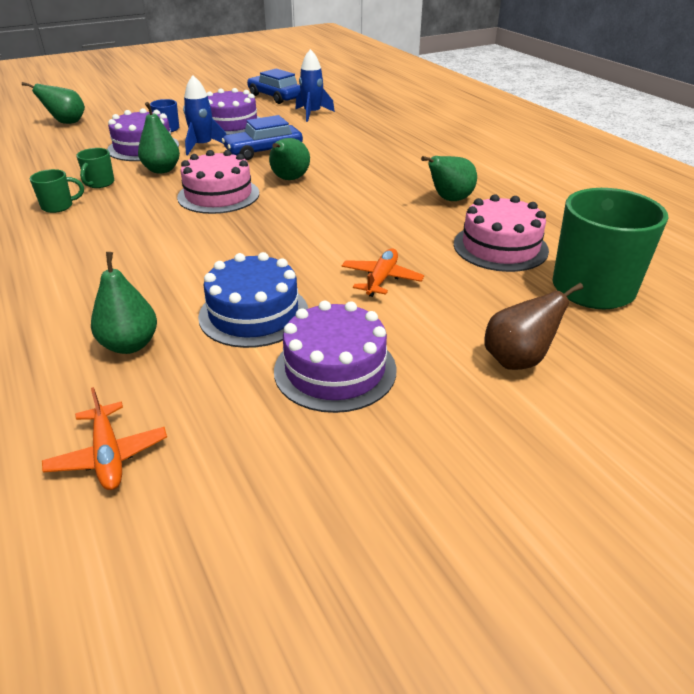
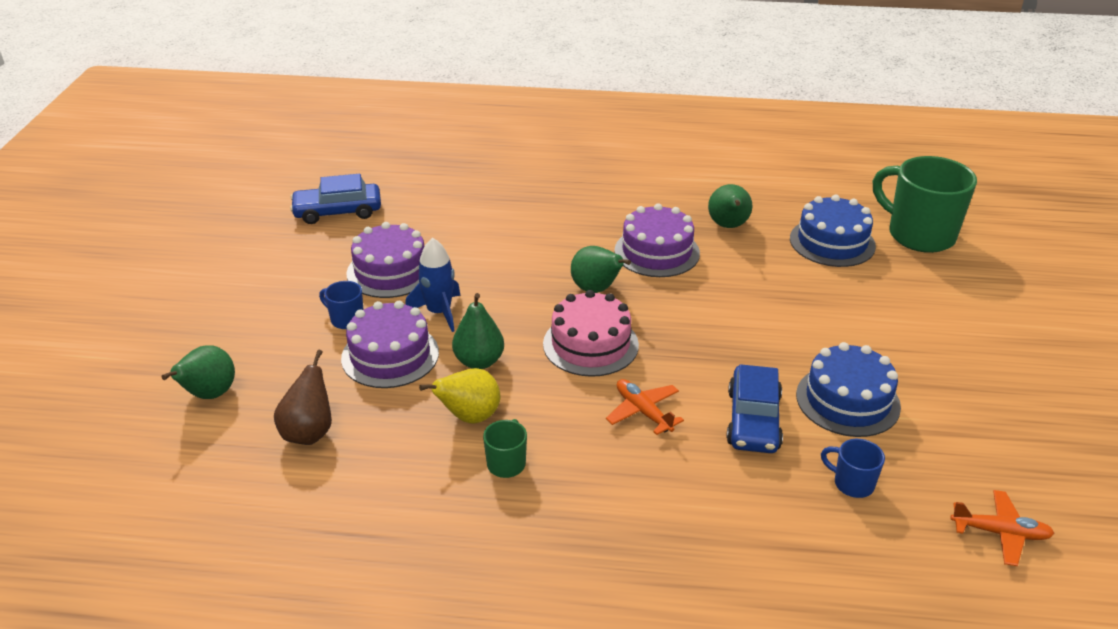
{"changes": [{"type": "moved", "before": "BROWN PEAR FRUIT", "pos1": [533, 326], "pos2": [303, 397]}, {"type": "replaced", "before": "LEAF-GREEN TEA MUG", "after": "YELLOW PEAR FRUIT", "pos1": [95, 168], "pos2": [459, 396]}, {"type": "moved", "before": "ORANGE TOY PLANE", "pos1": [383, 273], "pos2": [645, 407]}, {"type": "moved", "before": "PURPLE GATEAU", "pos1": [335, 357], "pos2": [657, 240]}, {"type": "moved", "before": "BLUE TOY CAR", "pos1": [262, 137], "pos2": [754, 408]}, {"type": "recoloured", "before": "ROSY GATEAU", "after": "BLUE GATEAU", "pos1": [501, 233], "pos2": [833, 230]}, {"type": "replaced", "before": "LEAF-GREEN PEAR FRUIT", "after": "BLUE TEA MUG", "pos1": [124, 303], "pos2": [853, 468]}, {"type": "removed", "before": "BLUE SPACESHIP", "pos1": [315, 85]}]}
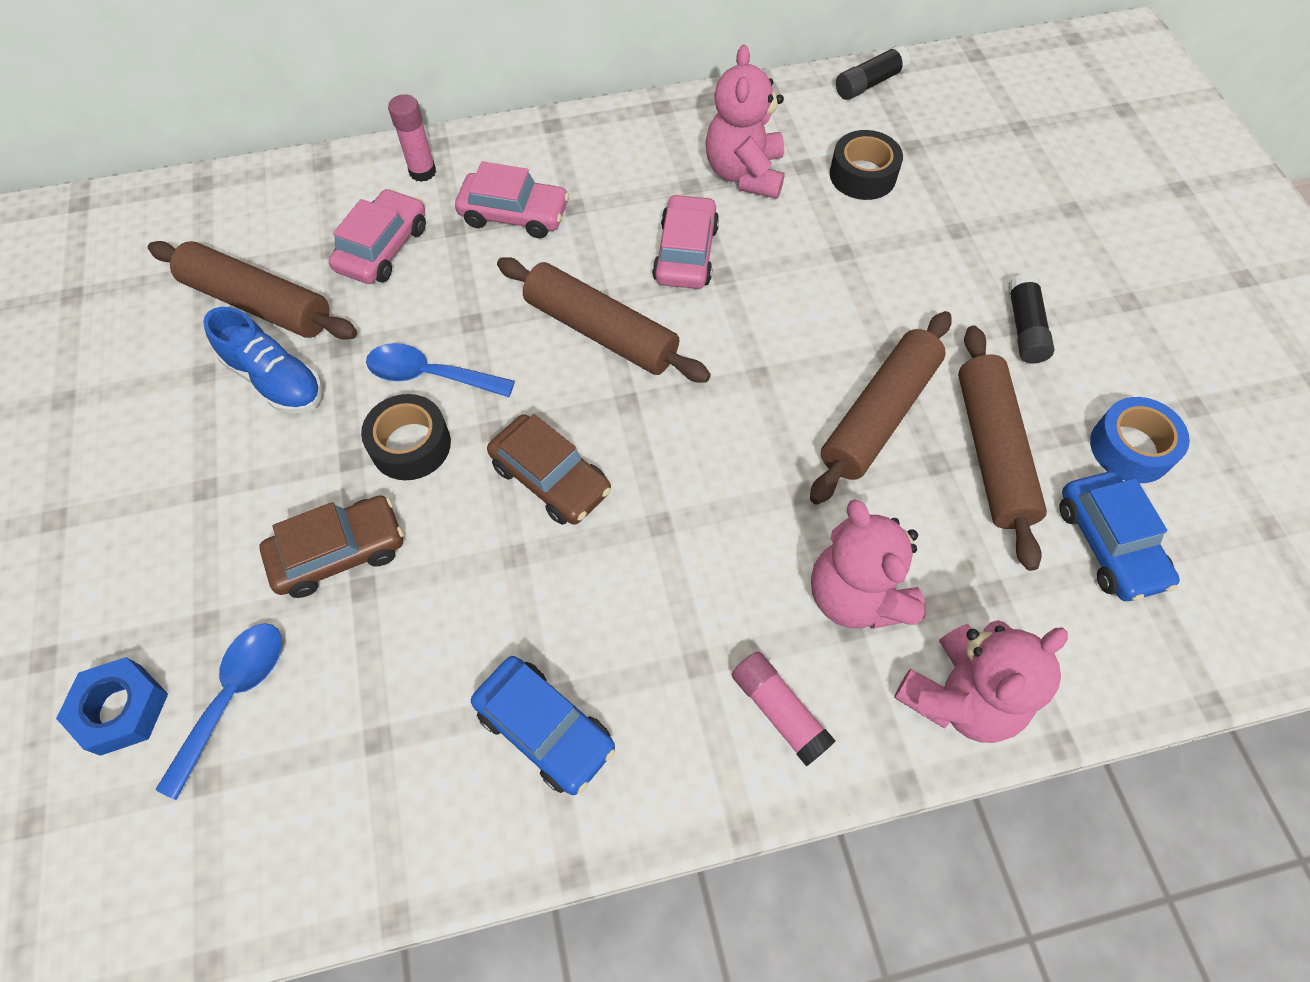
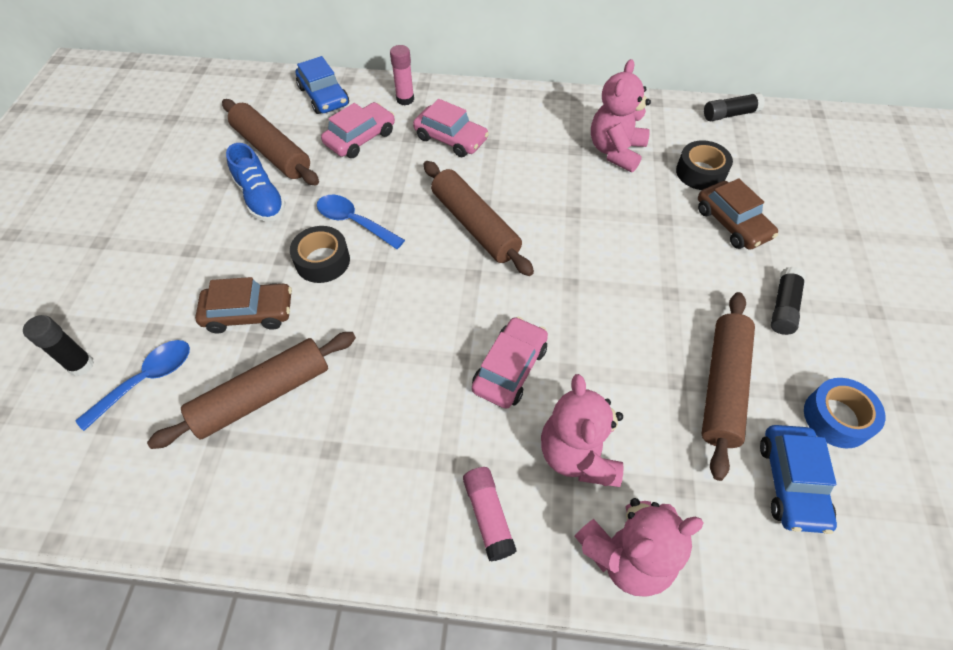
{"changes": [{"type": "replaced", "before": "BLUE HEXAGON NUT", "after": "JET-BLACK GLUE", "pos1": [112, 706], "pos2": [58, 345]}, {"type": "moved", "before": "BROWN PASTRY ROLLER", "pos1": [881, 408], "pos2": [251, 390]}, {"type": "moved", "before": "BLUE TOY CAR", "pos1": [543, 725], "pos2": [322, 85]}, {"type": "moved", "before": "ROSY TOY CAR", "pos1": [685, 241], "pos2": [510, 363]}, {"type": "moved", "before": "BROWN TOY CAR", "pos1": [549, 469], "pos2": [738, 214]}]}
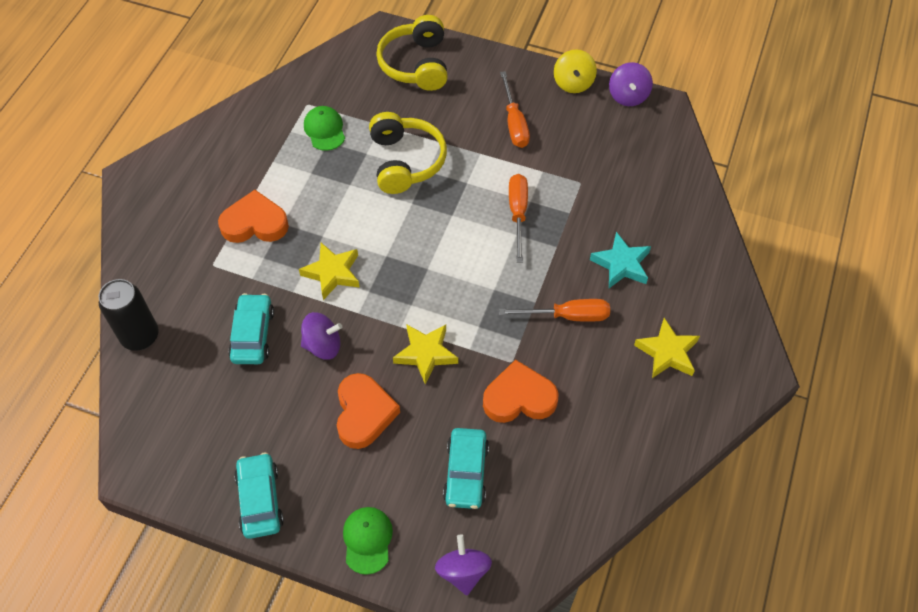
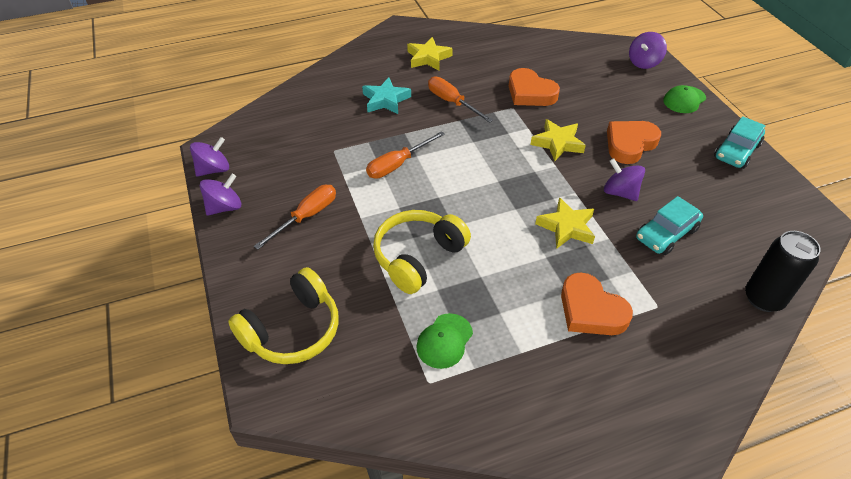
{"changes": [{"type": "recoloured", "before": "YELLOW WHIRLIGIG", "after": "PURPLE WHIRLIGIG", "pos1": [575, 71], "pos2": [220, 195]}, {"type": "removed", "before": "TURQUOISE TOY CAR", "pos1": [466, 468]}]}
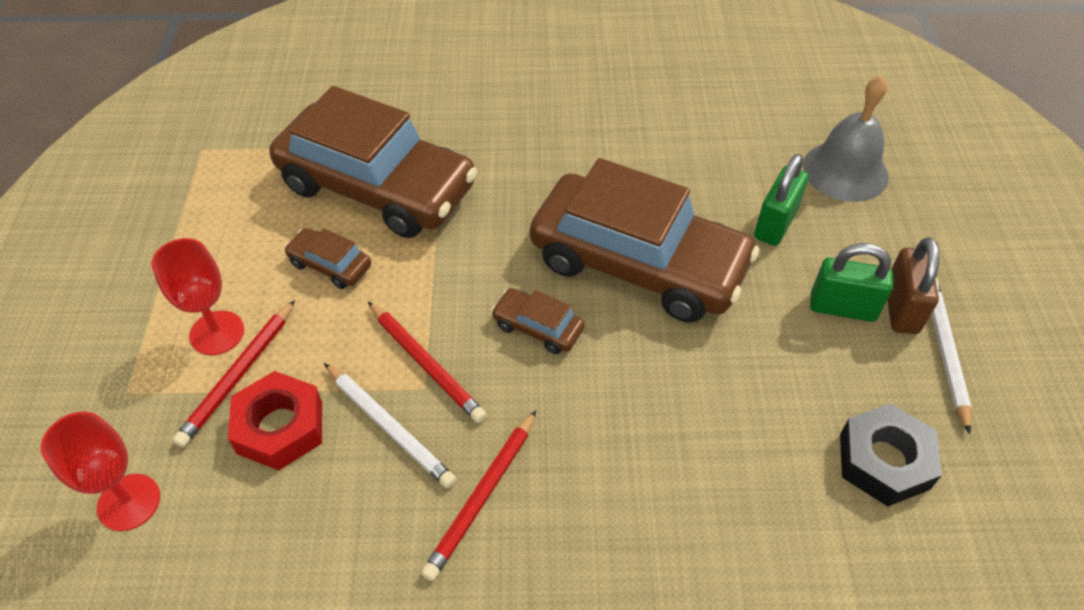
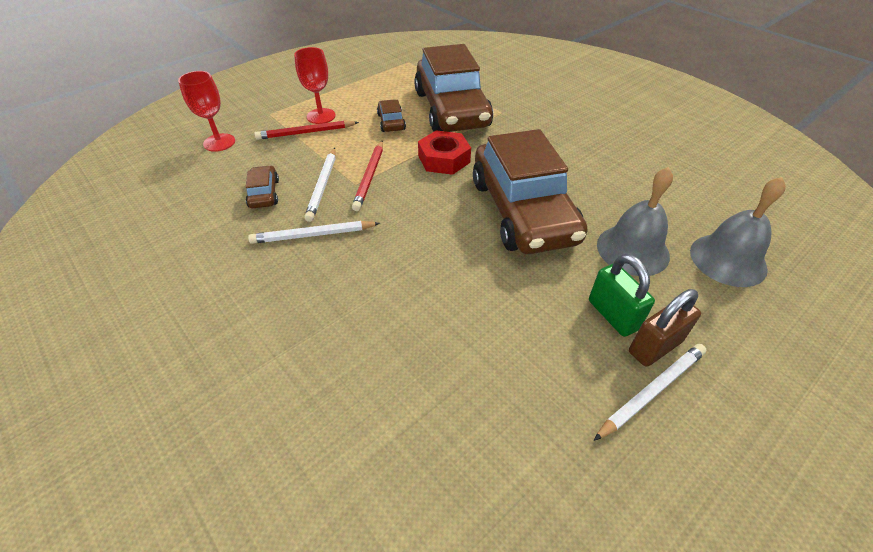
{"changes": [{"type": "moved", "before": "BROWN TOY CAR", "pos1": [538, 321], "pos2": [262, 186]}, {"type": "recoloured", "before": "RED PENCIL", "after": "SNOW-WHITE PENCIL", "pos1": [478, 495], "pos2": [314, 232]}, {"type": "moved", "before": "RED HEXAGON NUT", "pos1": [275, 421], "pos2": [444, 152]}, {"type": "replaced", "before": "LEAF-GREEN LOCK", "after": "ASH-GREY SCHOOL BELL", "pos1": [781, 200], "pos2": [635, 221]}, {"type": "removed", "before": "JET-BLACK HEXAGON NUT", "pos1": [891, 455]}]}
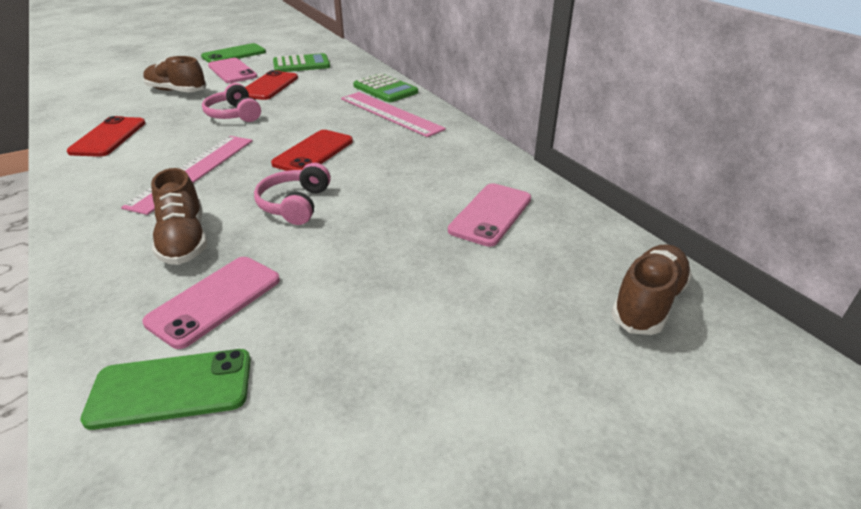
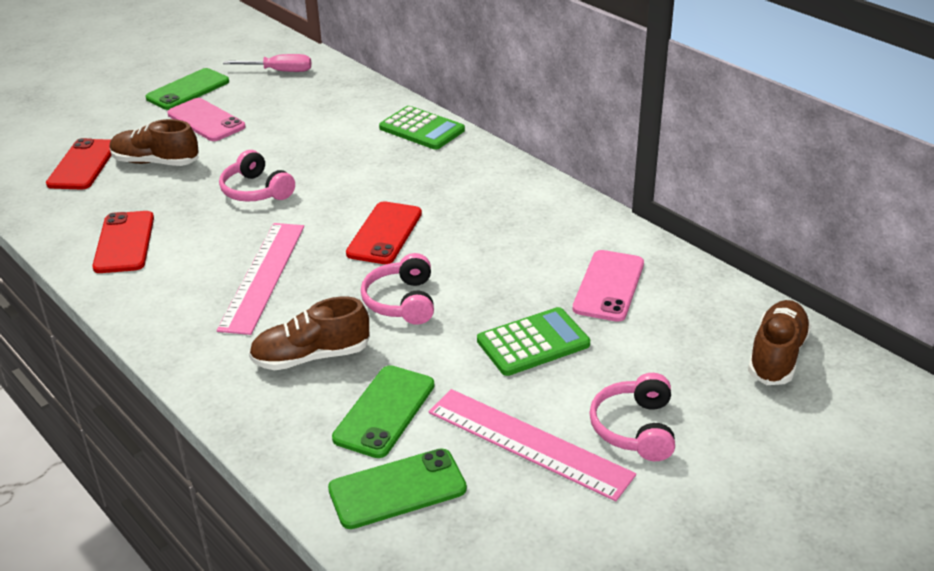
{"changes": [{"type": "moved", "before": "RED SMARTPHONE", "pos1": [271, 85], "pos2": [78, 163]}, {"type": "added", "after": "ROSY HAND SCREWDRIVER", "pos2": [267, 63]}, {"type": "turned", "before": "BROWN LACE-UP SHOE", "pos1": [179, 216], "pos2": [309, 333], "turn": 105}, {"type": "recoloured", "before": "ROSY SMARTPHONE", "after": "LEAF-GREEN SMARTPHONE", "pos1": [211, 303], "pos2": [383, 411]}, {"type": "moved", "before": "ROSY STRAIGHTEDGE", "pos1": [393, 114], "pos2": [532, 445]}, {"type": "moved", "before": "LEAF-GREEN POCKET CALCULATOR", "pos1": [301, 62], "pos2": [533, 341]}, {"type": "added", "after": "ROSY HEADPHONES", "pos2": [632, 417]}]}
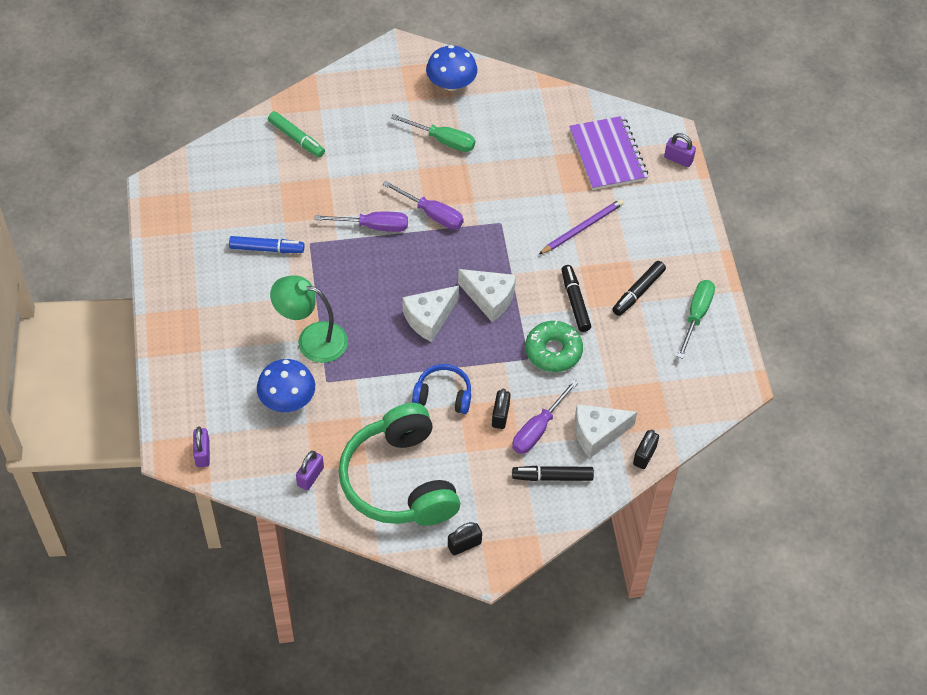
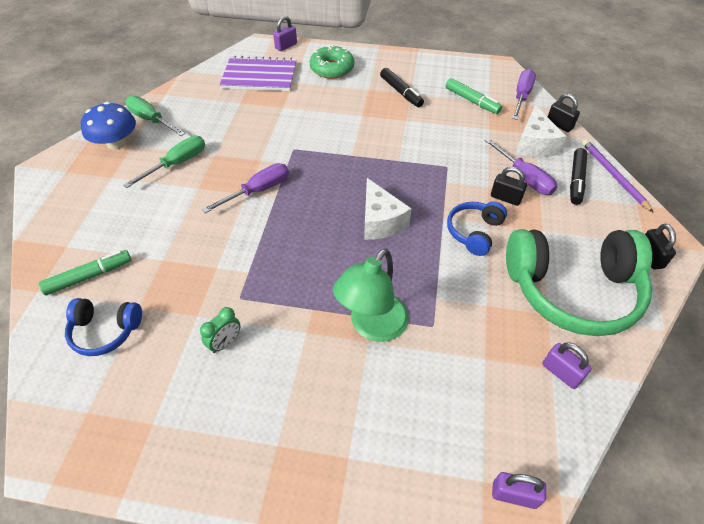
{"changes": [{"type": "added", "after": "BLUE HEADPHONES", "pos2": [103, 327]}, {"type": "moved", "before": "LEAF-GREEN HAND SCREWDRIVER", "pos1": [696, 319], "pos2": [155, 116]}, {"type": "replaced", "before": "BLUE MARKER PEN", "after": "LEAF-GREEN ALARM CLOCK", "pos1": [266, 244], "pos2": [220, 330]}, {"type": "moved", "before": "LEAF-GREEN DOUGHNUT", "pos1": [554, 346], "pos2": [332, 62]}, {"type": "added", "after": "LEAF-GREEN MARKER PEN", "pos2": [474, 96]}, {"type": "moved", "before": "PURPLE HAND SCREWDRIVER", "pos1": [361, 222], "pos2": [524, 94]}, {"type": "moved", "before": "PURPLE PENCIL", "pos1": [581, 226], "pos2": [618, 176]}, {"type": "removed", "before": "BLUE TOADSTOOL", "pos1": [286, 385]}, {"type": "removed", "before": "SNOW-WHITE CHEESE WEDGE", "pos1": [487, 295]}, {"type": "removed", "before": "JET-BLACK MARKER PEN", "pos1": [576, 298]}]}
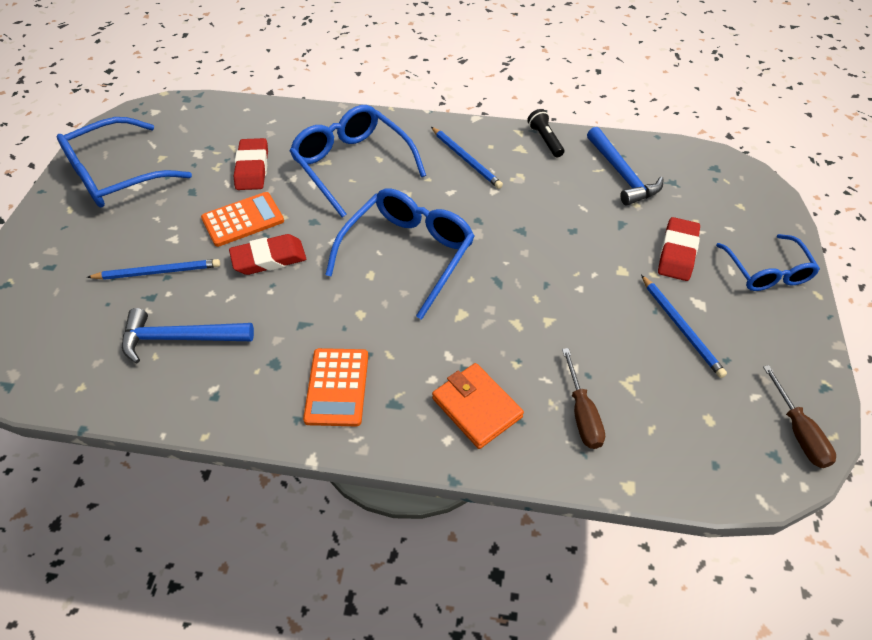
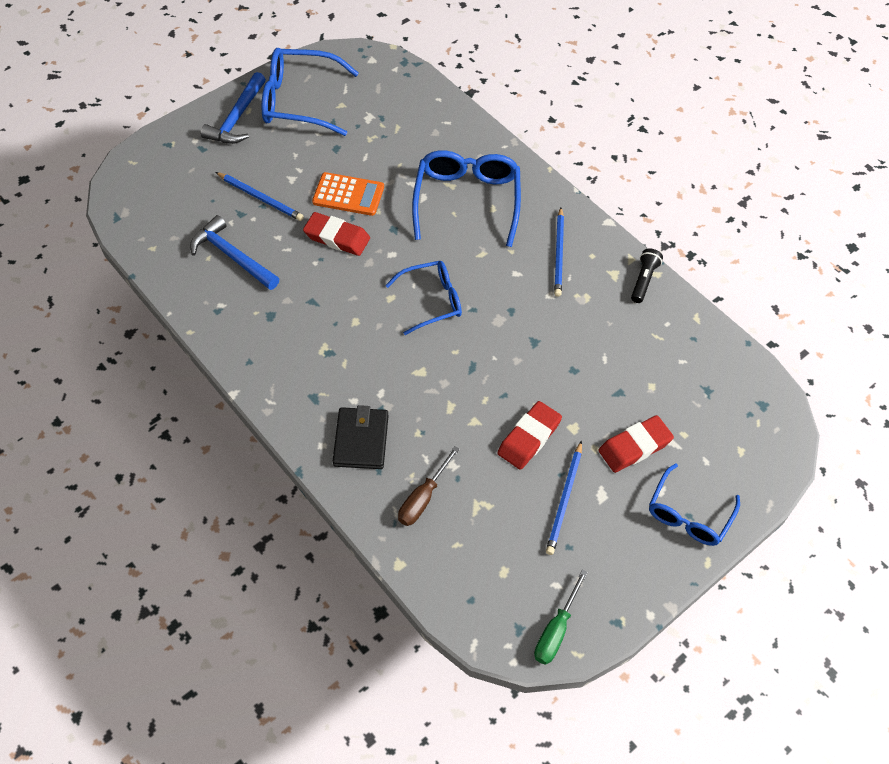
{"changes": [{"type": "moved", "before": "BLUE CARPENTER'S HAMMER", "pos1": [625, 166], "pos2": [233, 108]}, {"type": "recoloured", "before": "ORANGE CARD WALLET", "after": "JET-BLACK CARD WALLET", "pos1": [478, 406], "pos2": [361, 437]}, {"type": "resized", "before": "BLUE GLASSES", "pos1": [400, 254], "pos2": [423, 298], "scale": 0.64}, {"type": "moved", "before": "RED GUM ERASER", "pos1": [251, 164], "pos2": [529, 435]}, {"type": "recoloured", "before": "BROWN HAND SCREWDRIVER", "after": "LEAF-GREEN HAND SCREWDRIVER", "pos1": [799, 416], "pos2": [561, 617]}, {"type": "removed", "before": "ORANGE POCKET CALCULATOR", "pos1": [335, 387]}]}
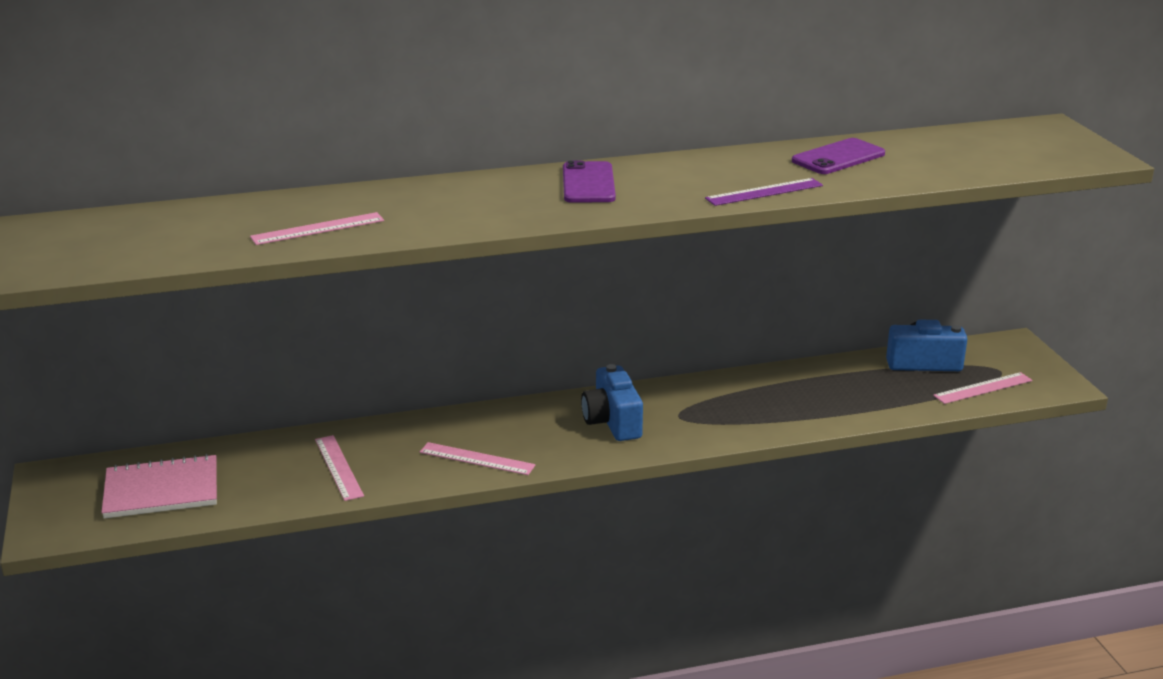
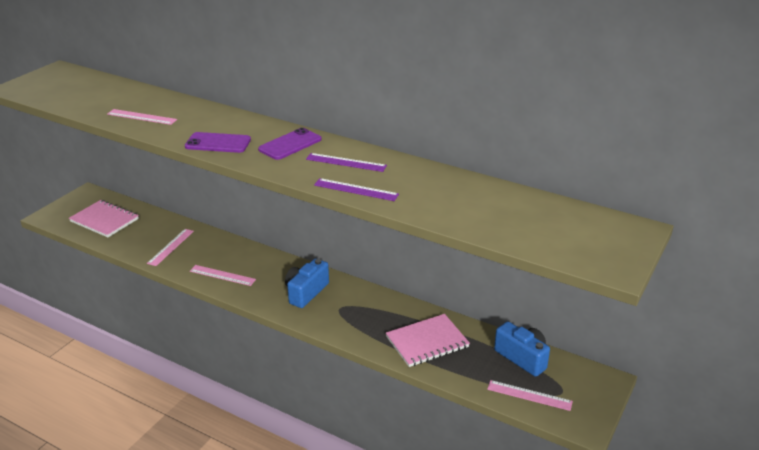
{"changes": [{"type": "moved", "before": "PURPLE SMARTPHONE", "pos1": [838, 156], "pos2": [218, 142]}, {"type": "turned", "before": "ROSY STRAIGHTEDGE", "pos1": [478, 458], "pos2": [223, 275], "turn": -45}, {"type": "added", "after": "PURPLE STRAIGHTEDGE", "pos2": [346, 162]}, {"type": "added", "after": "ROSY EXERCISE BOOK", "pos2": [428, 340]}]}
